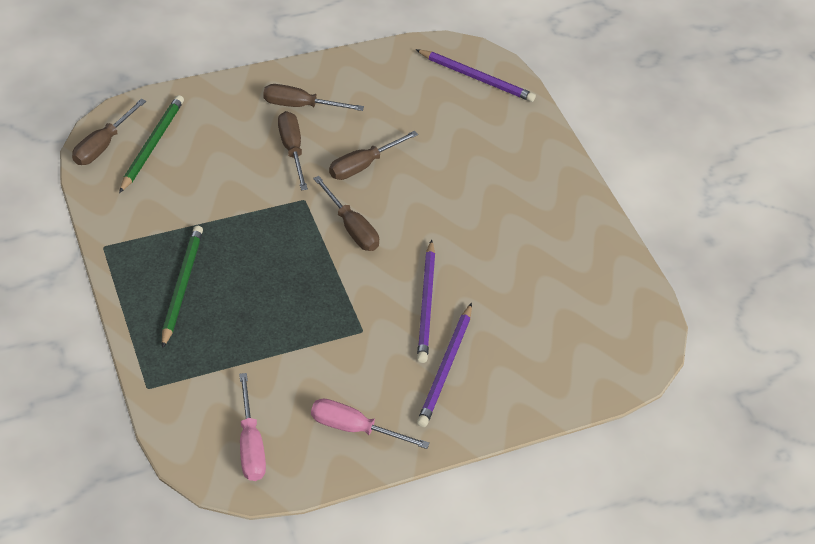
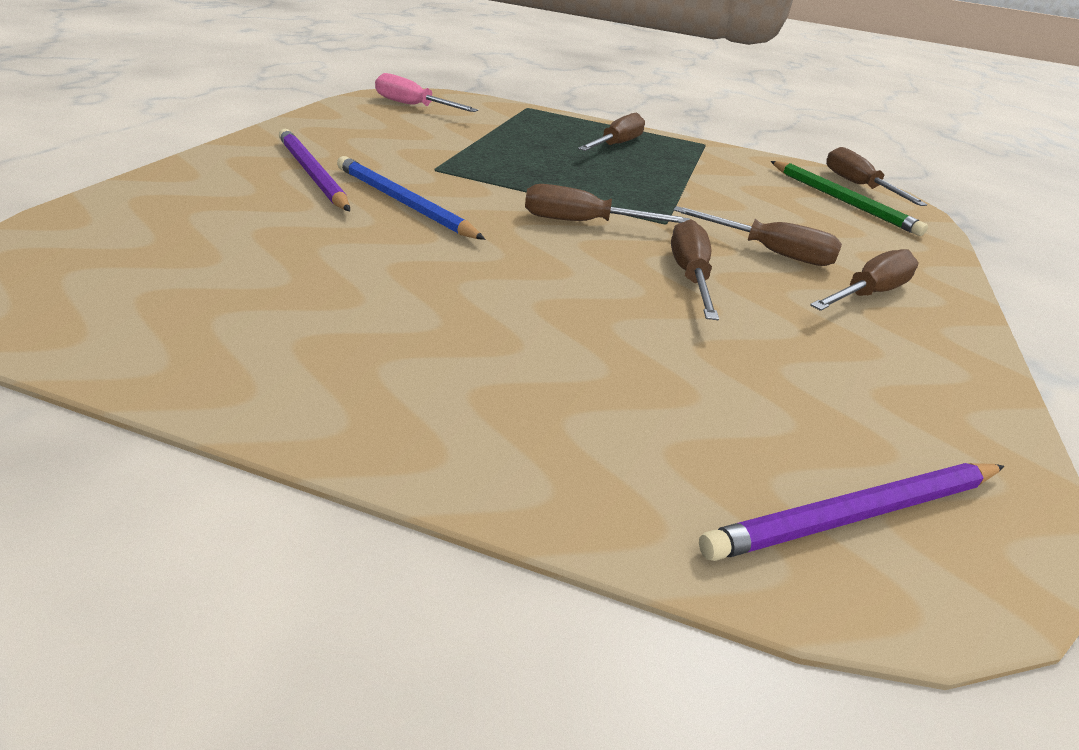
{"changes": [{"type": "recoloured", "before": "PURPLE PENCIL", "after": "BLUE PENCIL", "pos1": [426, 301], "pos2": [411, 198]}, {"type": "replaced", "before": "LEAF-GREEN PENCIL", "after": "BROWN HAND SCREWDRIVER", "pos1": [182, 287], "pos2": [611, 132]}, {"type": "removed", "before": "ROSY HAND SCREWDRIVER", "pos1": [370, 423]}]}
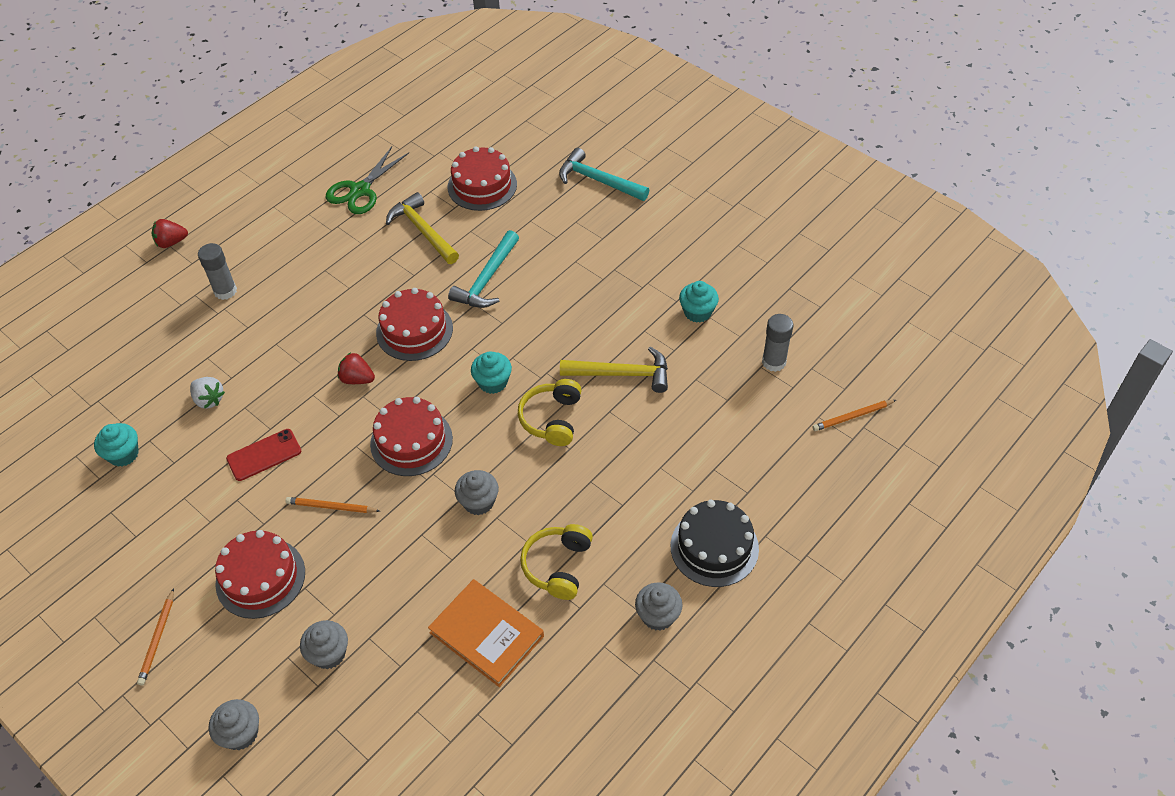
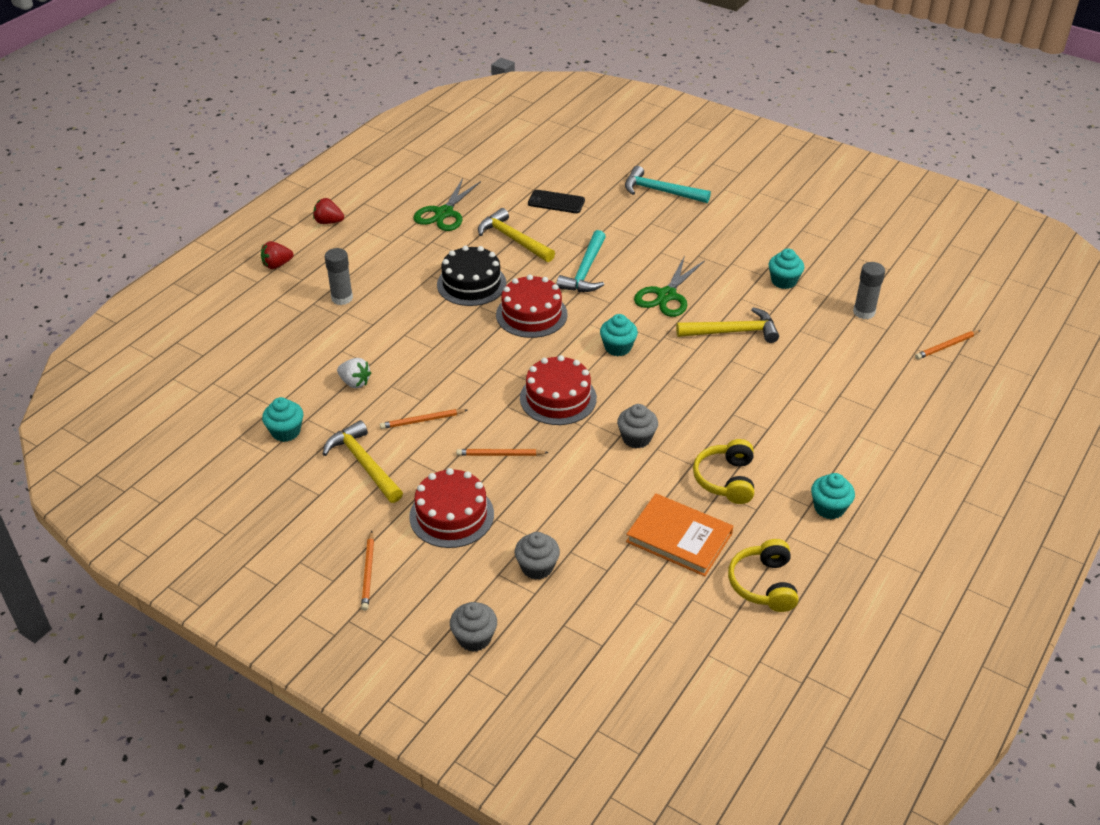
{"changes": [{"type": "moved", "before": "RED BERRY", "pos1": [356, 368], "pos2": [328, 211]}, {"type": "added", "after": "YELLOW CARPENTER'S HAMMER", "pos2": [363, 461]}, {"type": "replaced", "before": "RED SMARTPHONE", "after": "ORANGE PENCIL", "pos1": [263, 455], "pos2": [423, 419]}, {"type": "moved", "before": "JET-BLACK GATEAU", "pos1": [715, 543], "pos2": [472, 276]}, {"type": "replaced", "before": "RED GATEAU", "after": "JET-BLACK SMARTPHONE", "pos1": [482, 178], "pos2": [556, 201]}, {"type": "added", "after": "LEAF-GREEN PAIR OF SCISSORS", "pos2": [669, 286]}, {"type": "moved", "before": "YELLOW HEADPHONES", "pos1": [549, 412], "pos2": [763, 575]}, {"type": "recoloured", "before": "ASH-GREY CUPCAKE", "after": "TURQUOISE CUPCAKE", "pos1": [659, 606], "pos2": [833, 496]}]}
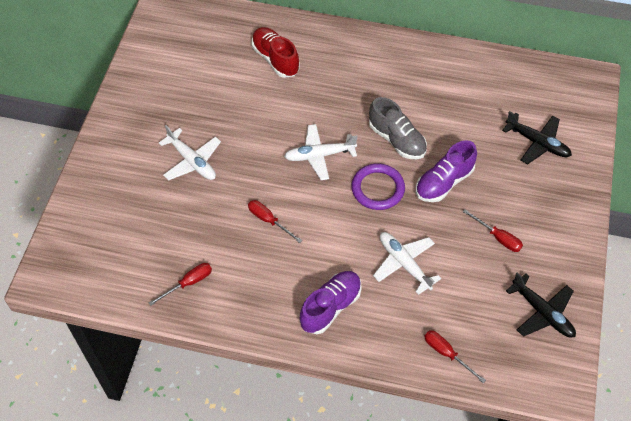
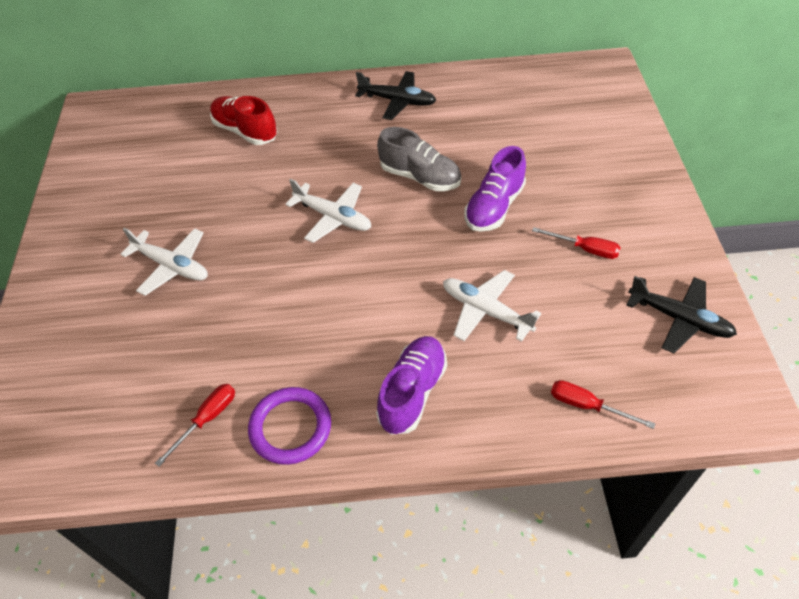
{"changes": [{"type": "moved", "before": "PURPLE RING", "pos1": [378, 186], "pos2": [289, 426]}, {"type": "turned", "before": "SNOW-WHITE TOY PLANE", "pos1": [321, 152], "pos2": [328, 211], "turn": -120}, {"type": "moved", "before": "JET-BLACK TOY PLANE", "pos1": [537, 137], "pos2": [395, 95]}, {"type": "removed", "before": "RED HAND SCREWDRIVER", "pos1": [275, 221]}]}
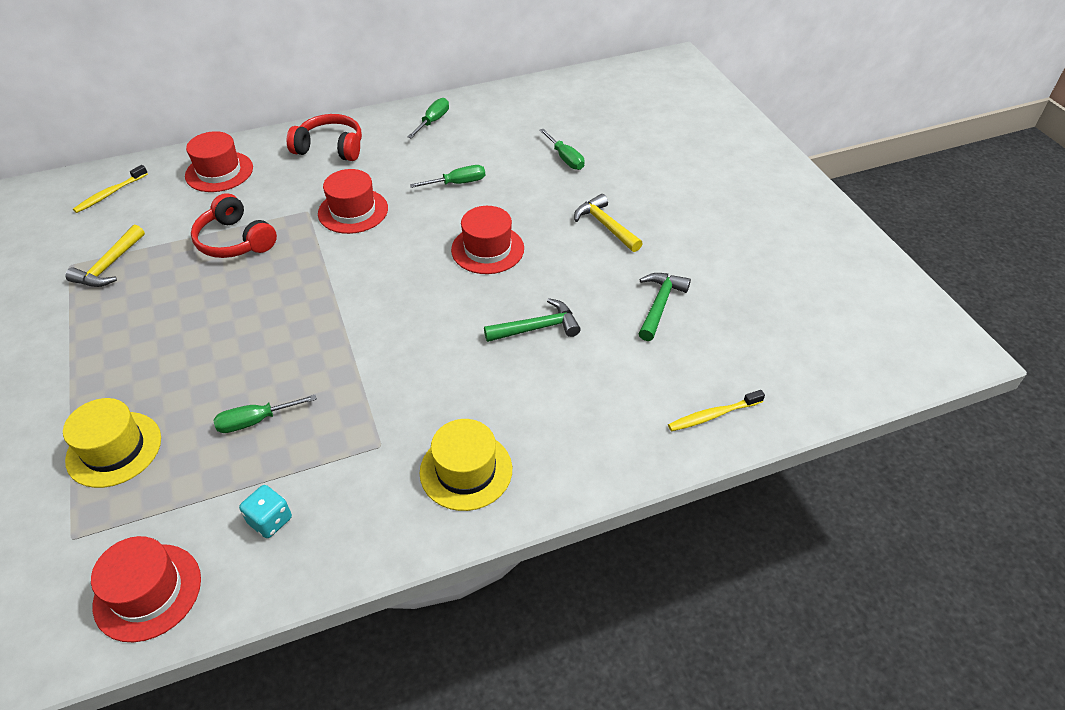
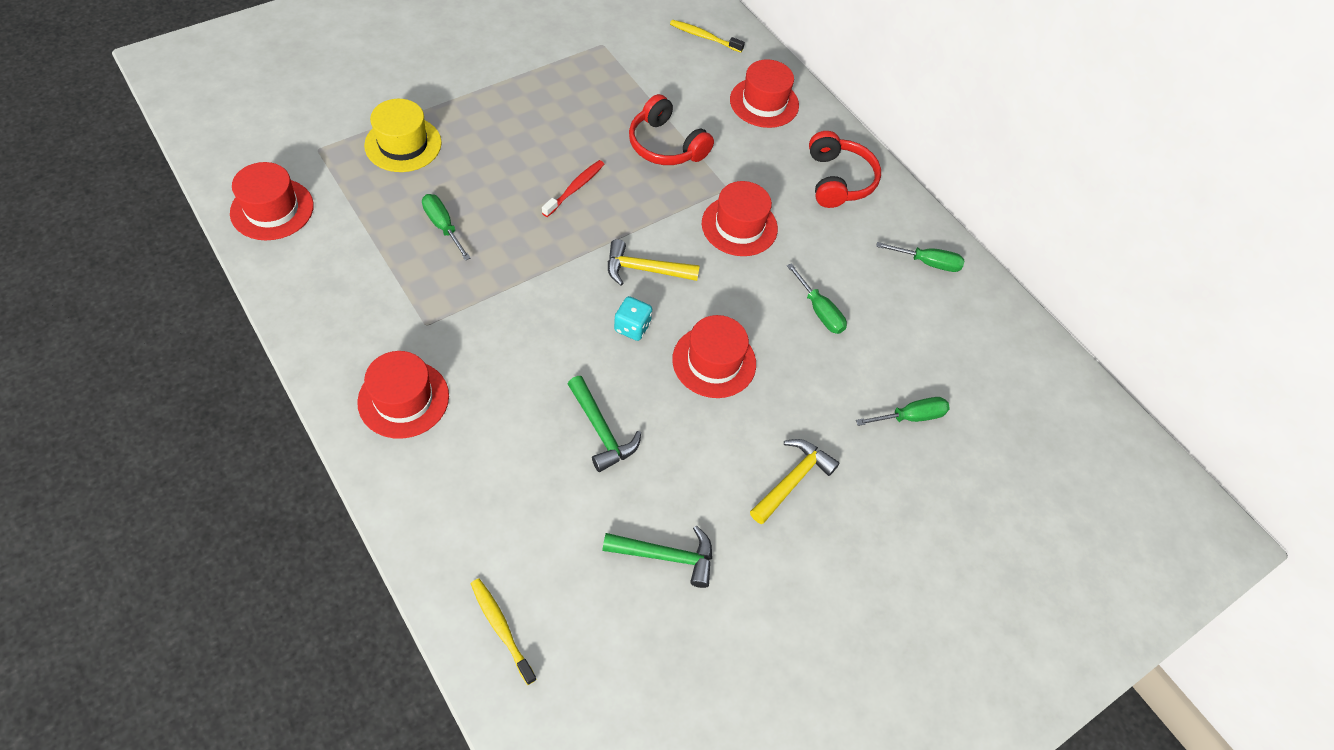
{"changes": [{"type": "recoloured", "before": "YELLOW HAT", "after": "RED HAT", "pos1": [466, 465], "pos2": [403, 395]}, {"type": "added", "after": "RED TOOTH BRUSH", "pos2": [573, 188]}, {"type": "moved", "before": "YELLOW CARPENTER'S HAMMER", "pos1": [105, 255], "pos2": [654, 262]}, {"type": "moved", "before": "TURQUOISE DIE", "pos1": [265, 511], "pos2": [633, 318]}, {"type": "turned", "before": "RED HEADPHONES", "pos1": [234, 225], "pos2": [671, 129], "turn": -75}, {"type": "turned", "before": "LEAF-GREEN HAND SCREWDRIVER", "pos1": [562, 149], "pos2": [903, 411], "turn": -150}]}
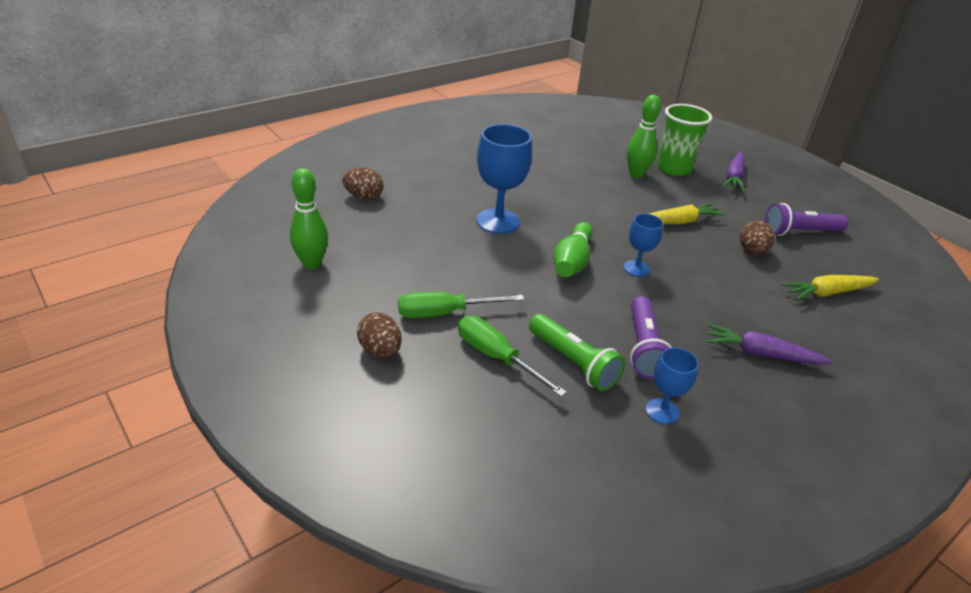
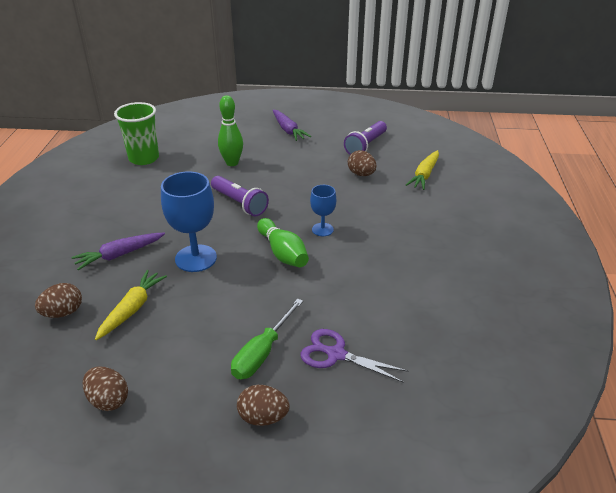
{"changes": [{"type": "moved", "before": "PURPLE TOY CARROT", "pos1": [769, 344], "pos2": [118, 251]}, {"type": "replaced", "before": "LEAF-GREEN BOWLING PIN", "after": "BROWN EGG SHAPE", "pos1": [309, 218], "pos2": [105, 389]}, {"type": "moved", "before": "YELLOW TOY CARROT", "pos1": [687, 213], "pos2": [131, 305]}, {"type": "moved", "before": "LEAF-GREEN TUMBLER", "pos1": [684, 140], "pos2": [136, 133]}, {"type": "moved", "before": "PURPLE TORCH", "pos1": [651, 337], "pos2": [240, 196]}, {"type": "replaced", "before": "LEAF-GREEN HAND SCREWDRIVER", "after": "PURPLE PAIR OF SCISSORS", "pos1": [512, 356], "pos2": [354, 355]}, {"type": "removed", "before": "LEAF-GREEN TORCH", "pos1": [577, 353]}, {"type": "removed", "before": "BLUE WINE GLASS", "pos1": [672, 385]}]}
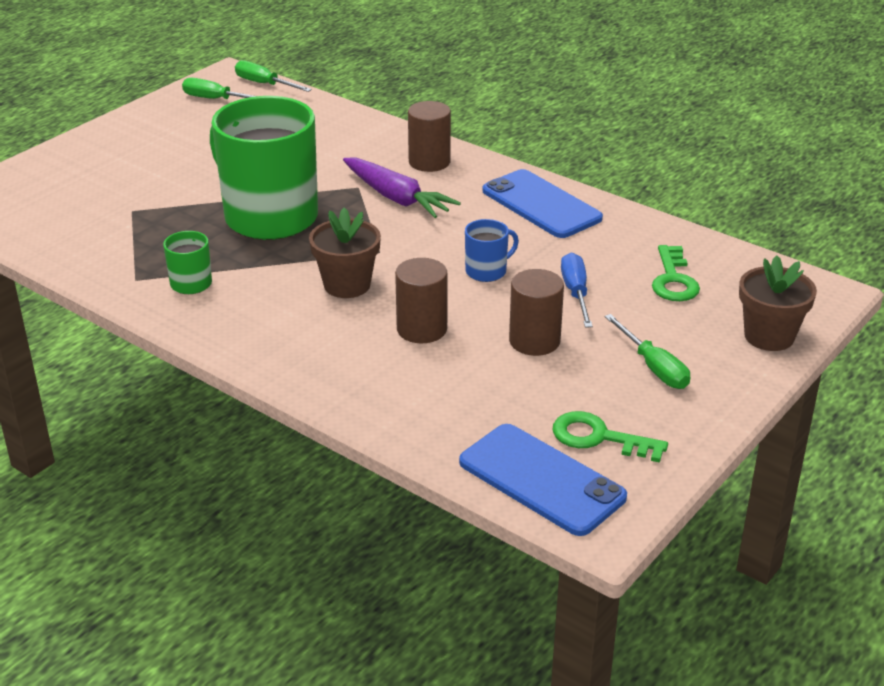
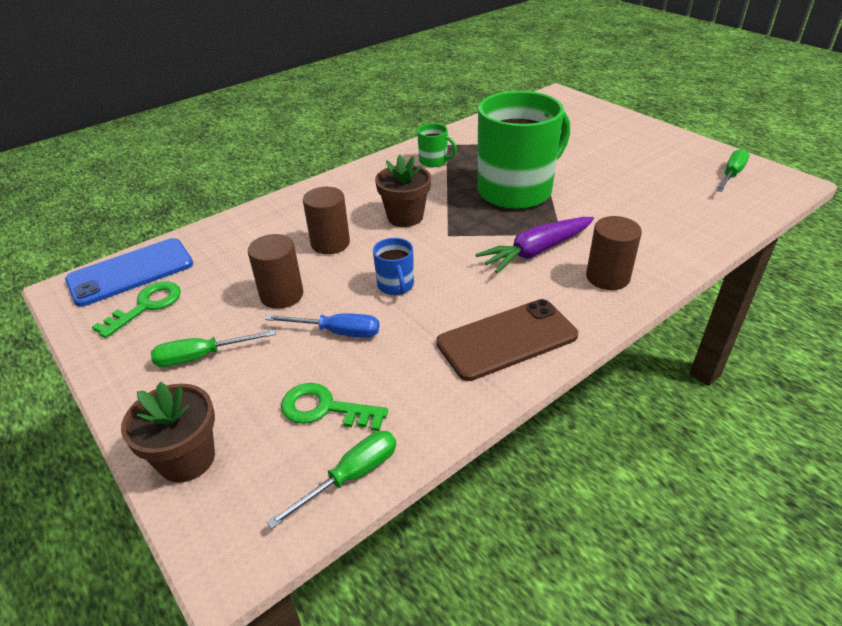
{"changes": [{"type": "moved", "before": "LEAF-GREEN HAND SCREWDRIVER", "pos1": [273, 76], "pos2": [331, 480]}, {"type": "recoloured", "before": "BLUE SMARTPHONE", "after": "BROWN SMARTPHONE", "pos1": [542, 203], "pos2": [507, 340]}]}
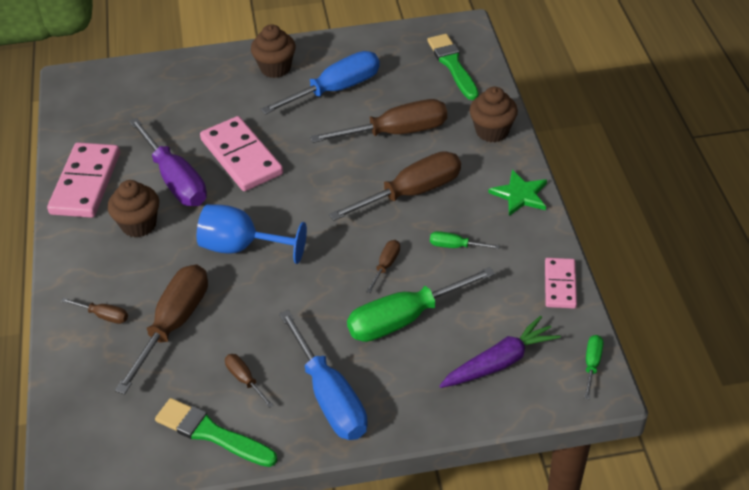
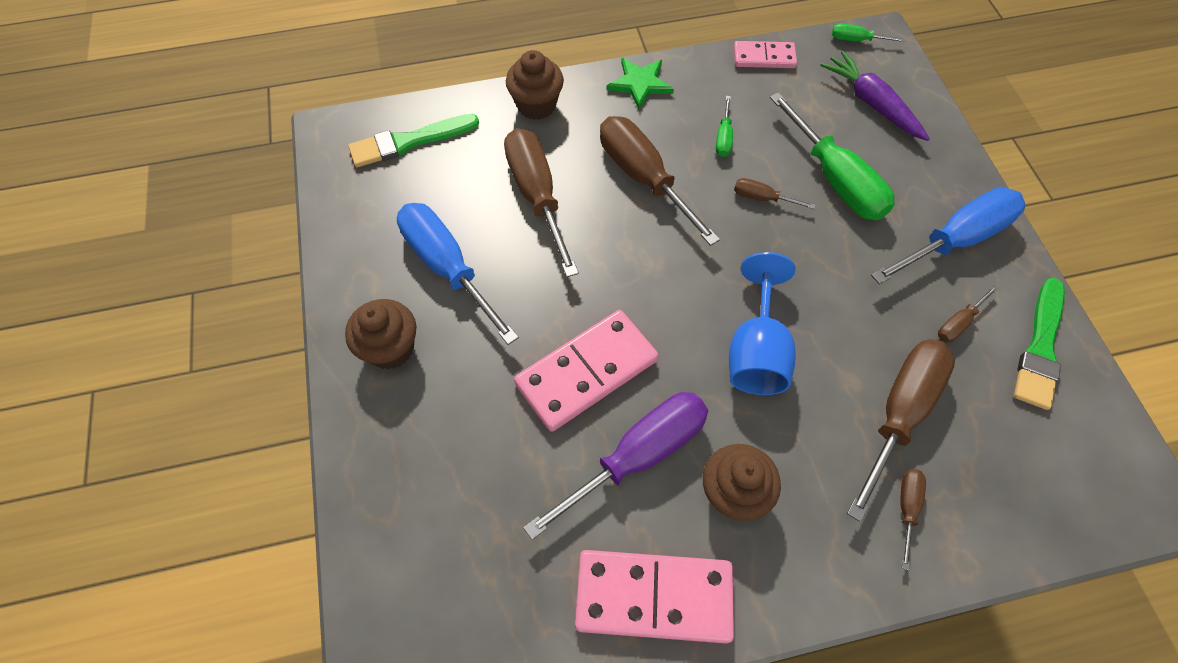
{"changes": [{"type": "turned", "before": "BROWN HAND SCREWDRIVER", "pos1": [161, 330], "pos2": [901, 430], "turn": 105}]}
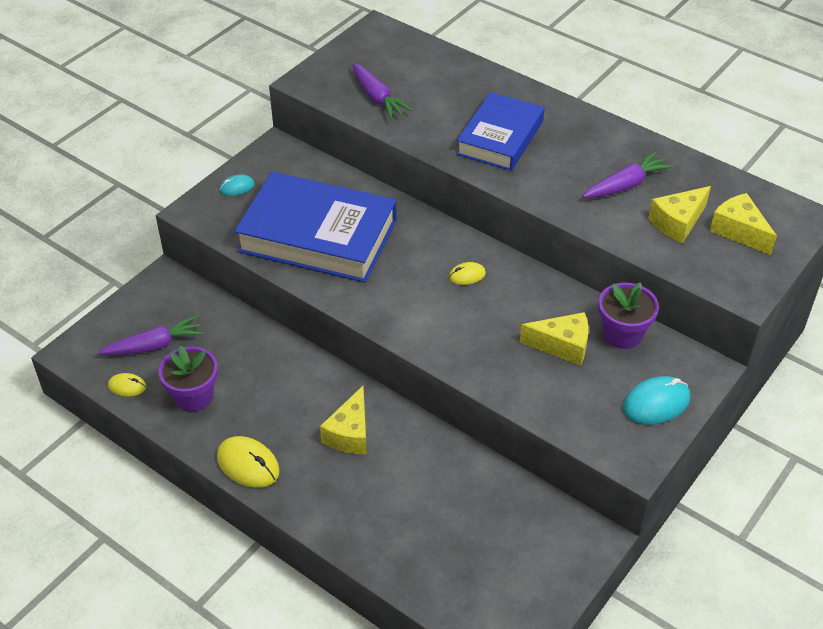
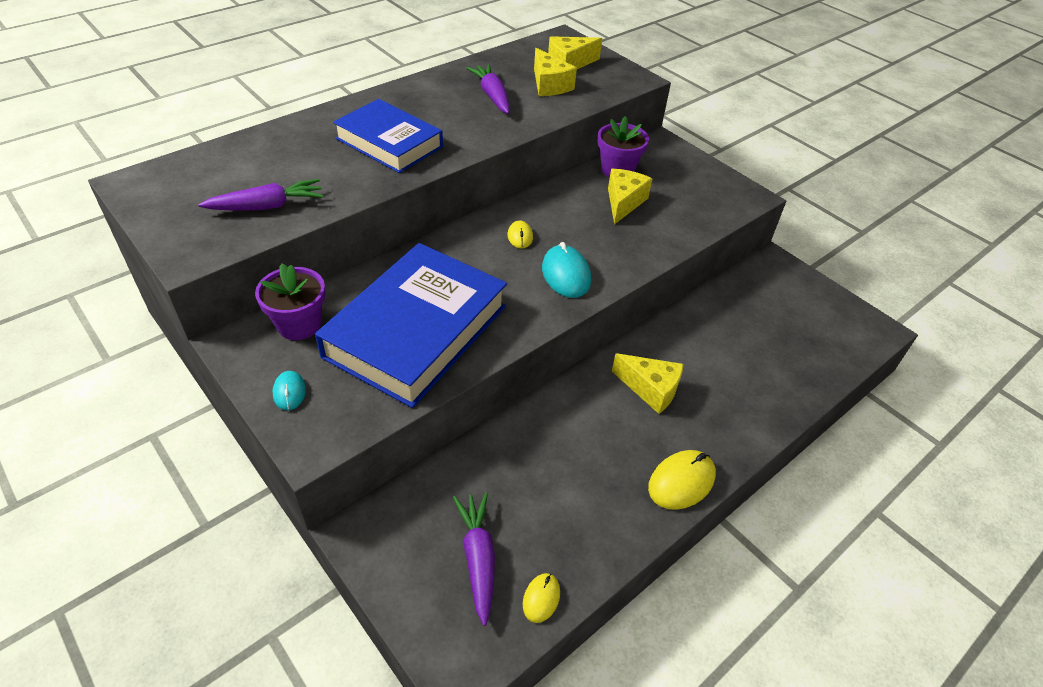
{"changes": [{"type": "moved", "before": "PURPLE FLOWER POT", "pos1": [188, 379], "pos2": [290, 301]}, {"type": "moved", "before": "TURQUOISE MOUSE", "pos1": [656, 400], "pos2": [566, 270]}]}
